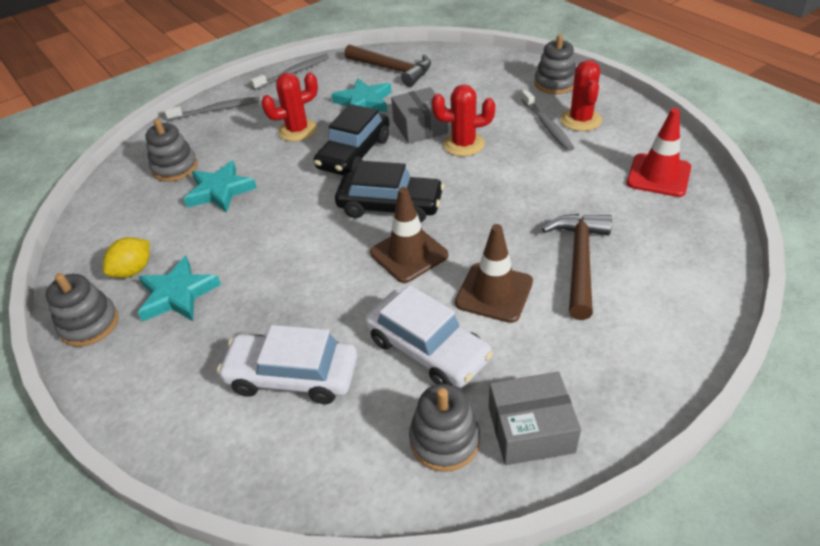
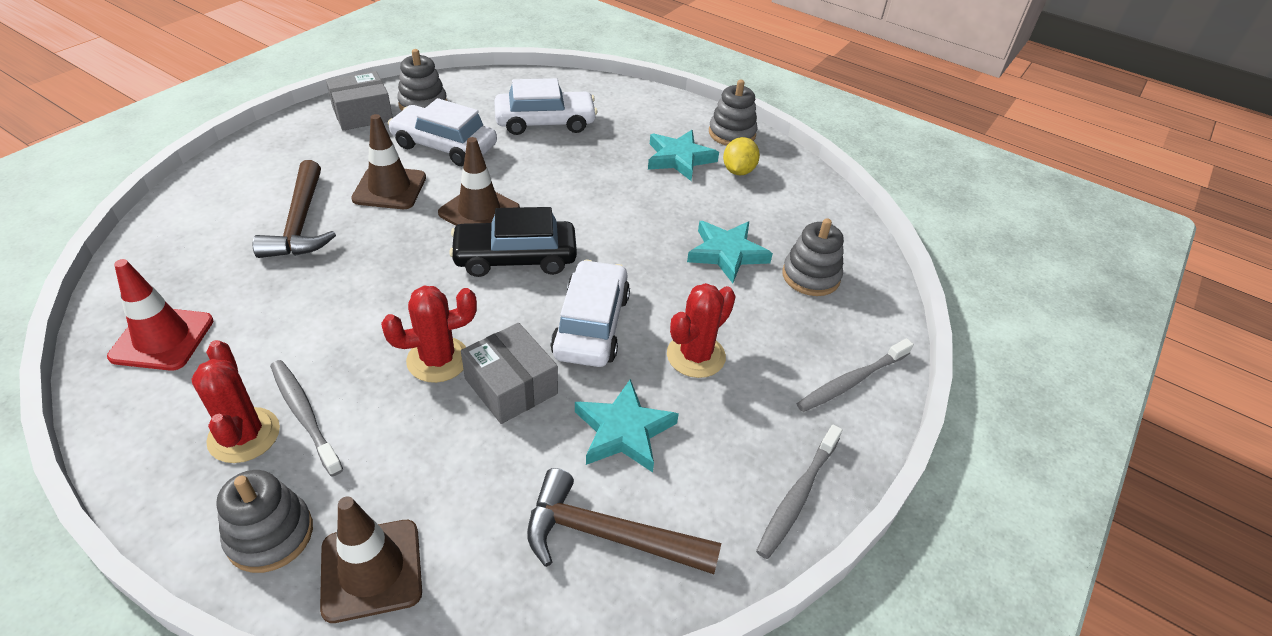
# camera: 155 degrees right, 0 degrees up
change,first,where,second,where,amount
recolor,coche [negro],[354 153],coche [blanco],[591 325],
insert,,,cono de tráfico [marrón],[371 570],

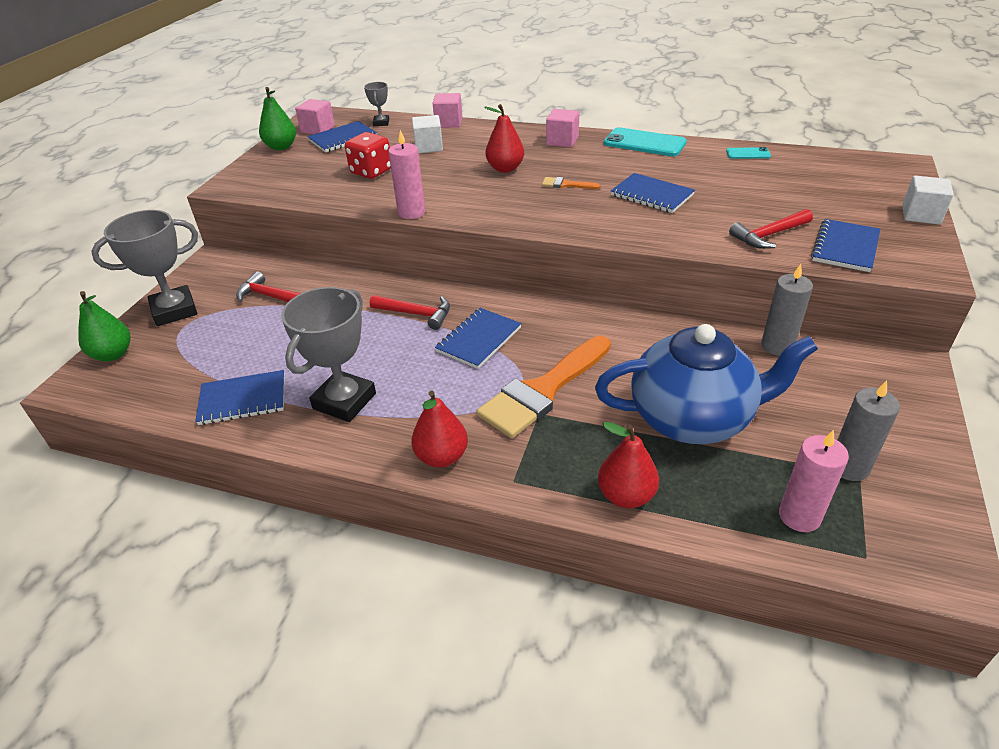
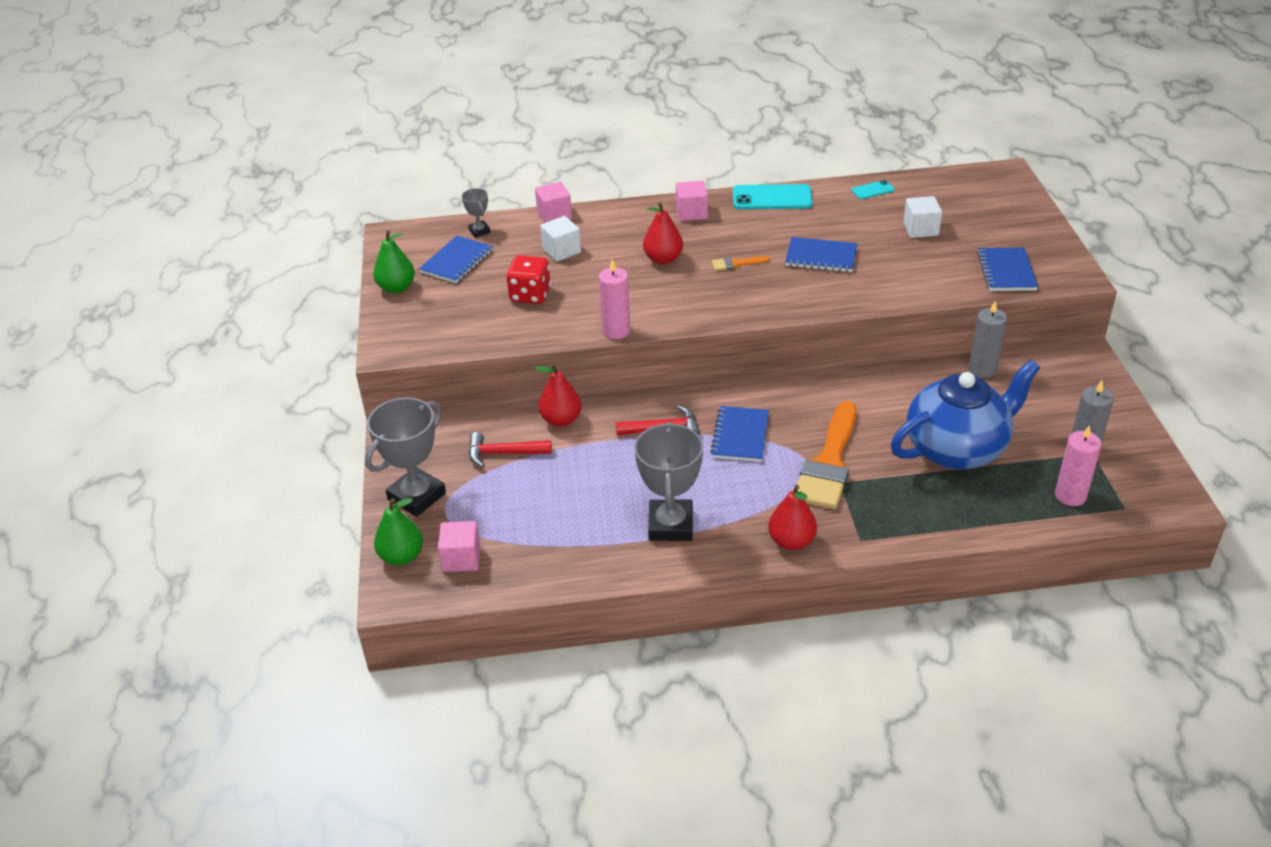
# camera: 25 degrees left, 0 degrees up
change,first,where,second,where,amount
delete,cuaderno [azul],[243 399],,,
move,cubo [rosa],[318 129],,[461 558],
move,pera [rojo],[626 495],,[561 420],
delete,martillo [rojo],[769 235],,,
move,cubo [blanco],[921 215],,[920 229],

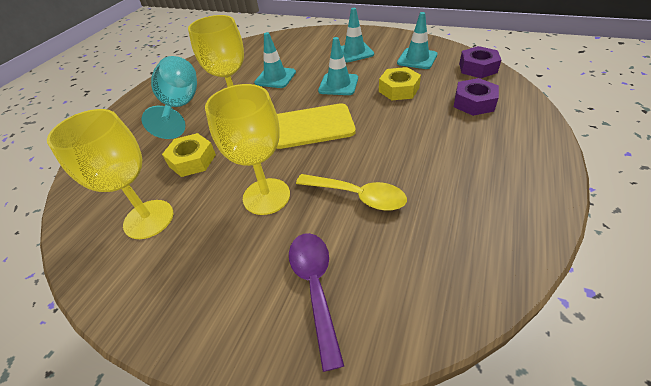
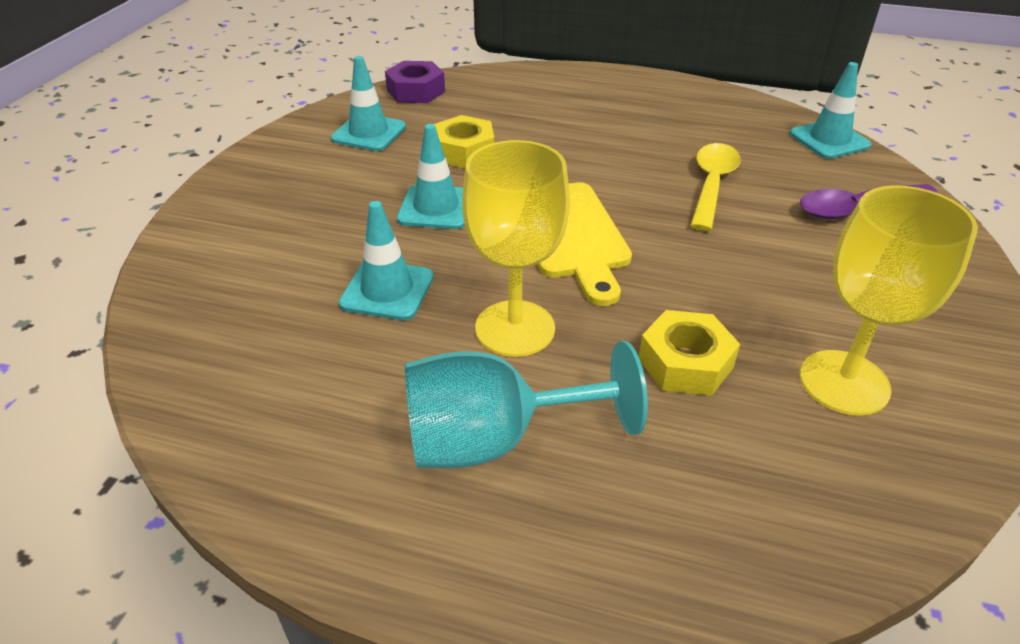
# camera: 100 degrees left, 5 degrees down
change,first,where,second,where,amount
delete,copa [amarillo],[266 196],,,
move,cono de tráfico [turquesa],[354 52],,[829 140],
delete,tuerca [morado],[474 103],,,

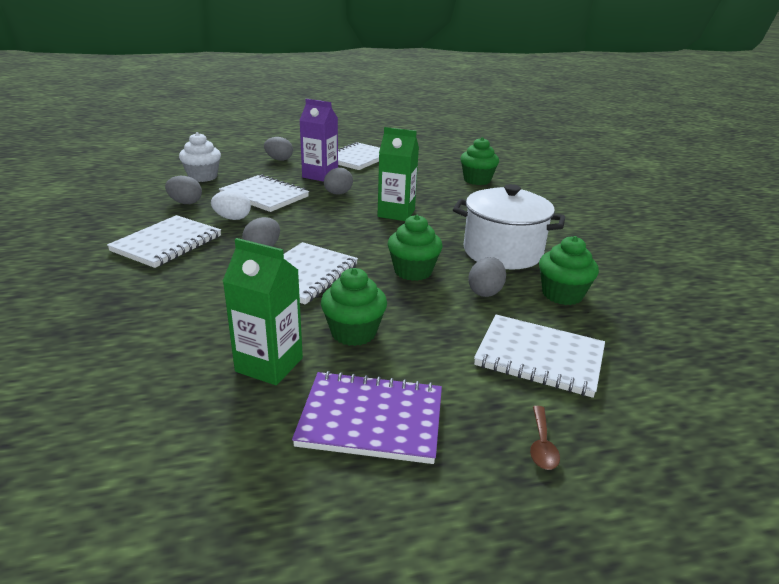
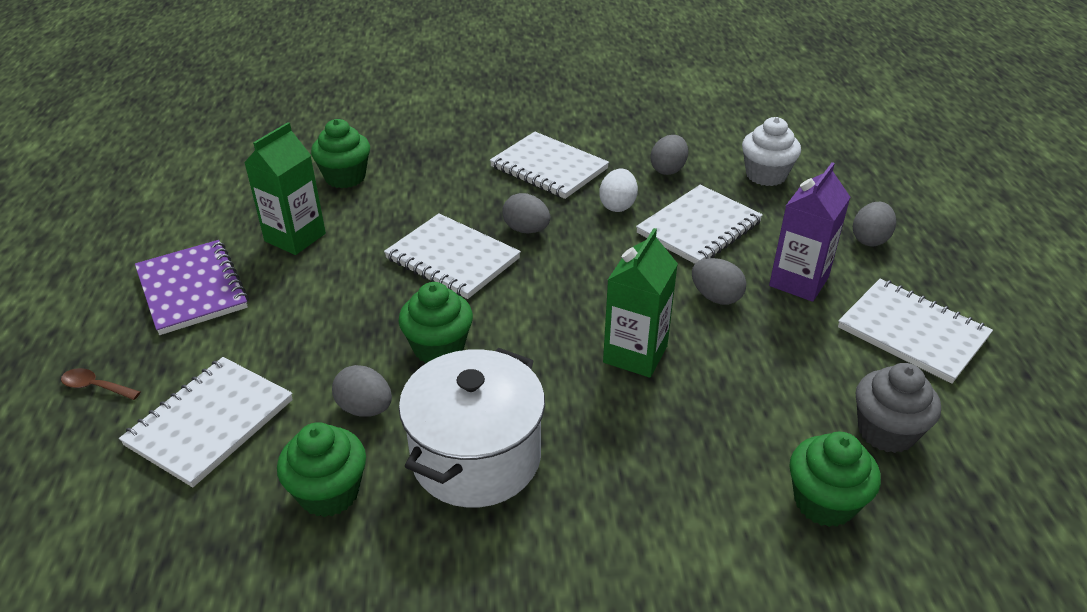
# camera: 100 degrees right, 10 degrees up
change,first,where,second,where,amount
rotate,cuaderno [morado],[371 419],,[192 289],45 degrees counterclockwise
move,magdalena [verde],[353 332],,[345 177],
insert,,,magdalena [gris],[886 431],

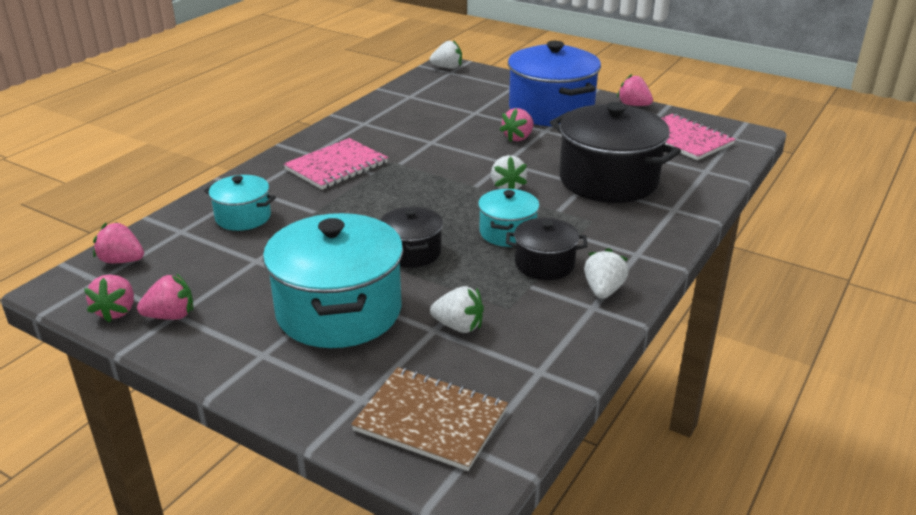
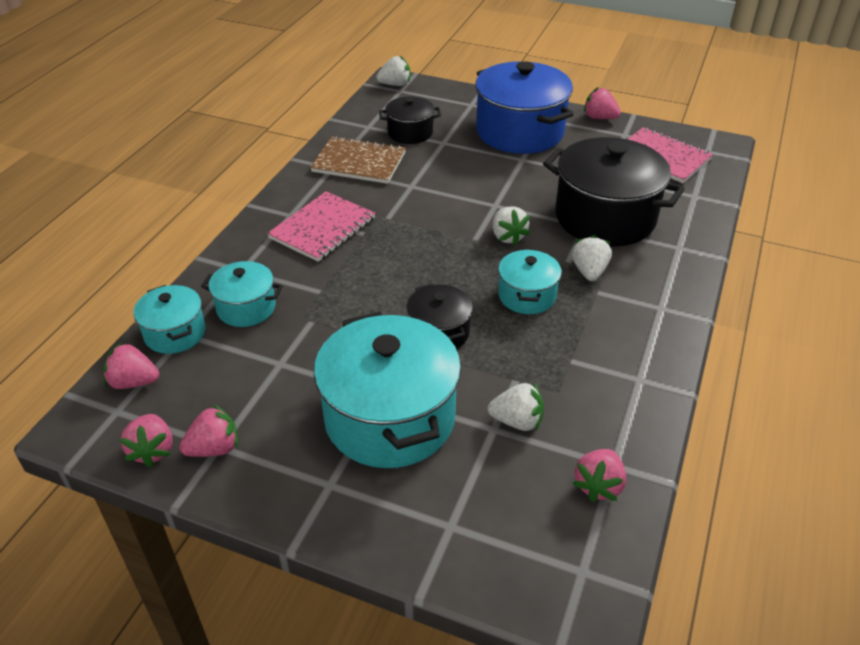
# camera: 10 degrees left, 10 degrees up
change,first,where,second,where,amount
move,cuaderno [marrón],[431 420],,[359 162],
move,fresa [rosa],[518 137],,[598 485],
move,olla [negro],[544 264],,[410 133],
move,fresa [blanco],[603 290],,[589 272],
insert,,,olla [turquesa],[175 333],

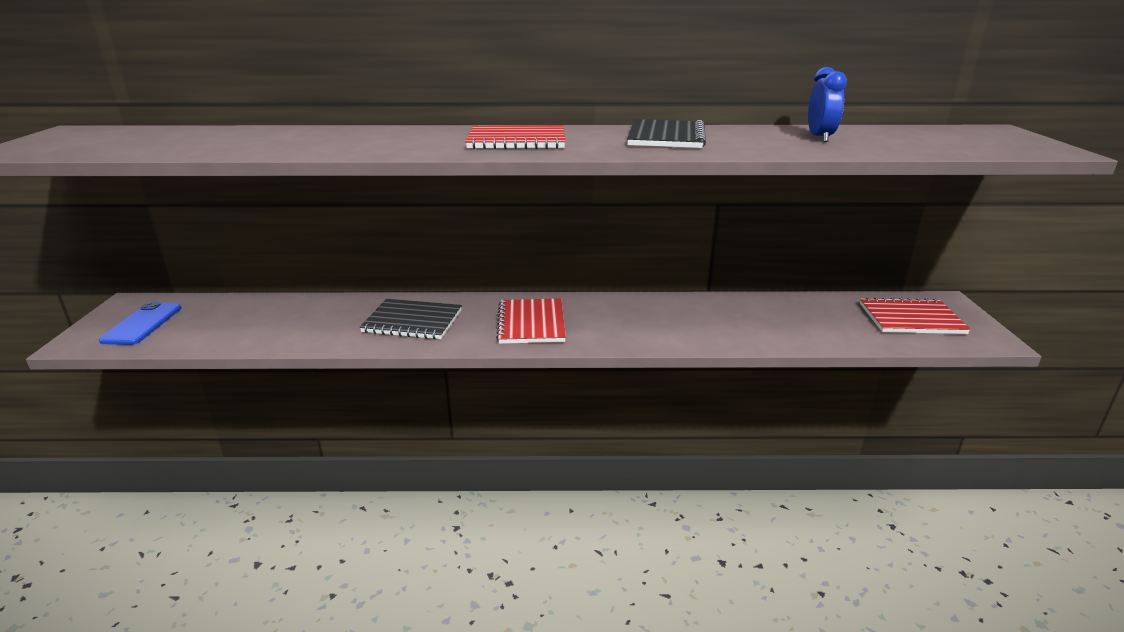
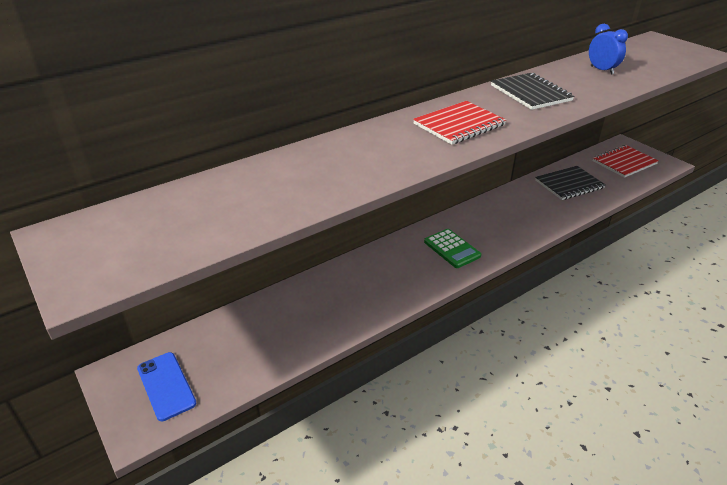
# camera: 35 degrees left, 10 degrees up
change,first,where,second,where,amount
move,cuaderno [negro],[412 321],,[569 184],
replace,cuaderno [rojo],[531 323],calculadora [verde],[452 249],

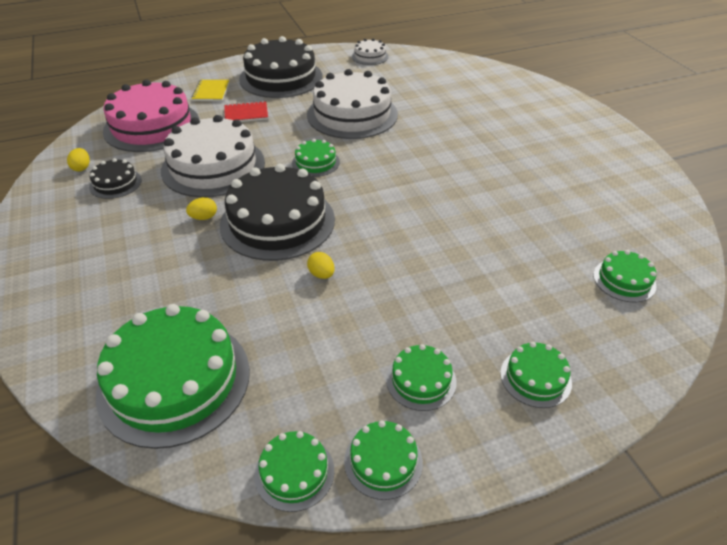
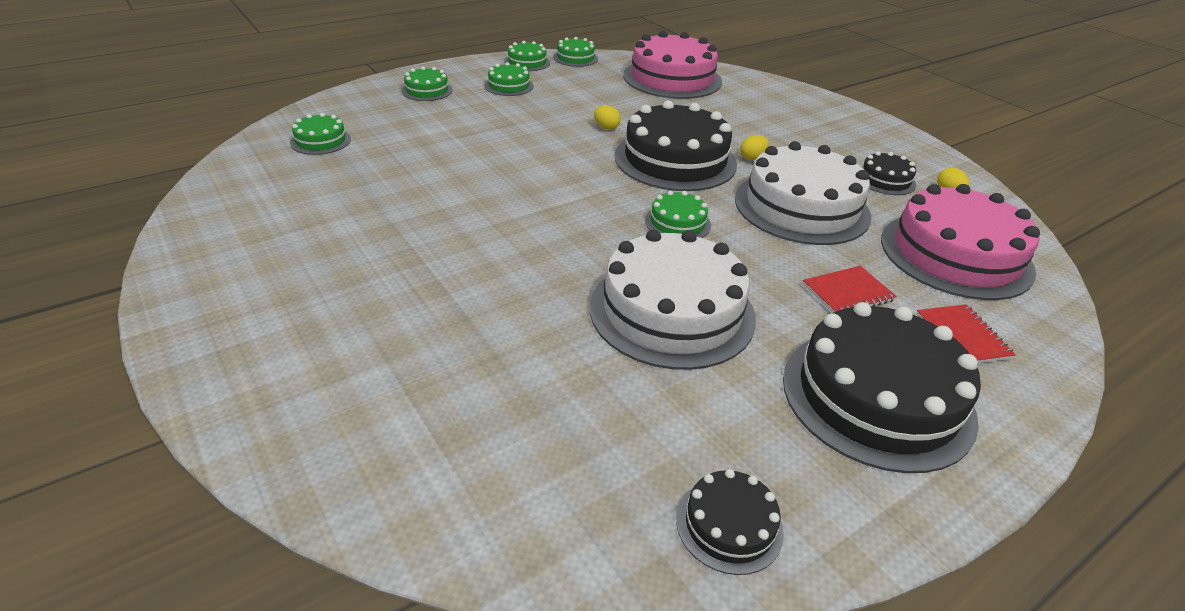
# camera: 165 degrees right, 5 degrees down
change,first,where,second,where,amount
recolor,tarta [verde],[174 380],tarta [rosa],[672 78],
recolor,cuaderno [amarillo],[211 92],cuaderno [rojo],[962 336],
recolor,tarta [blanco],[370 56],tarta [negro],[729 525],

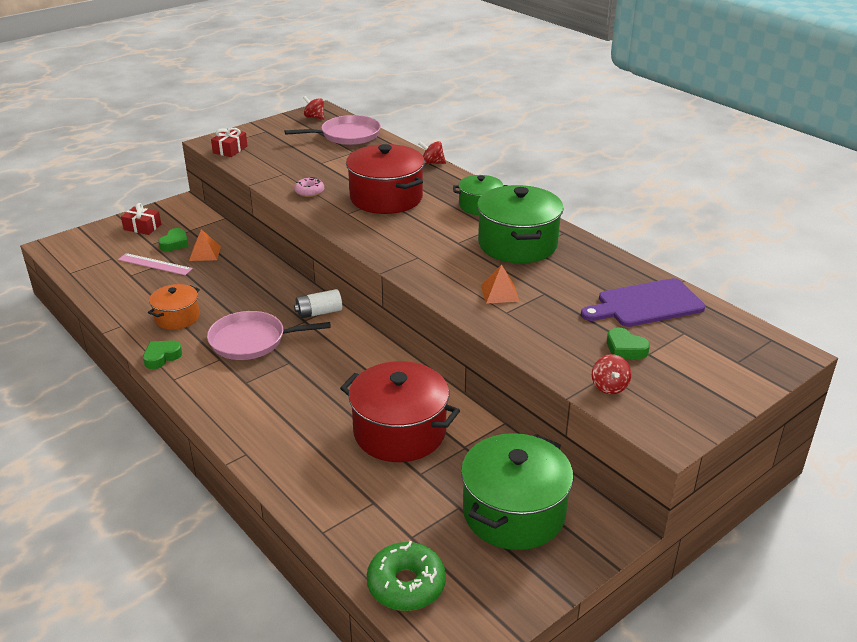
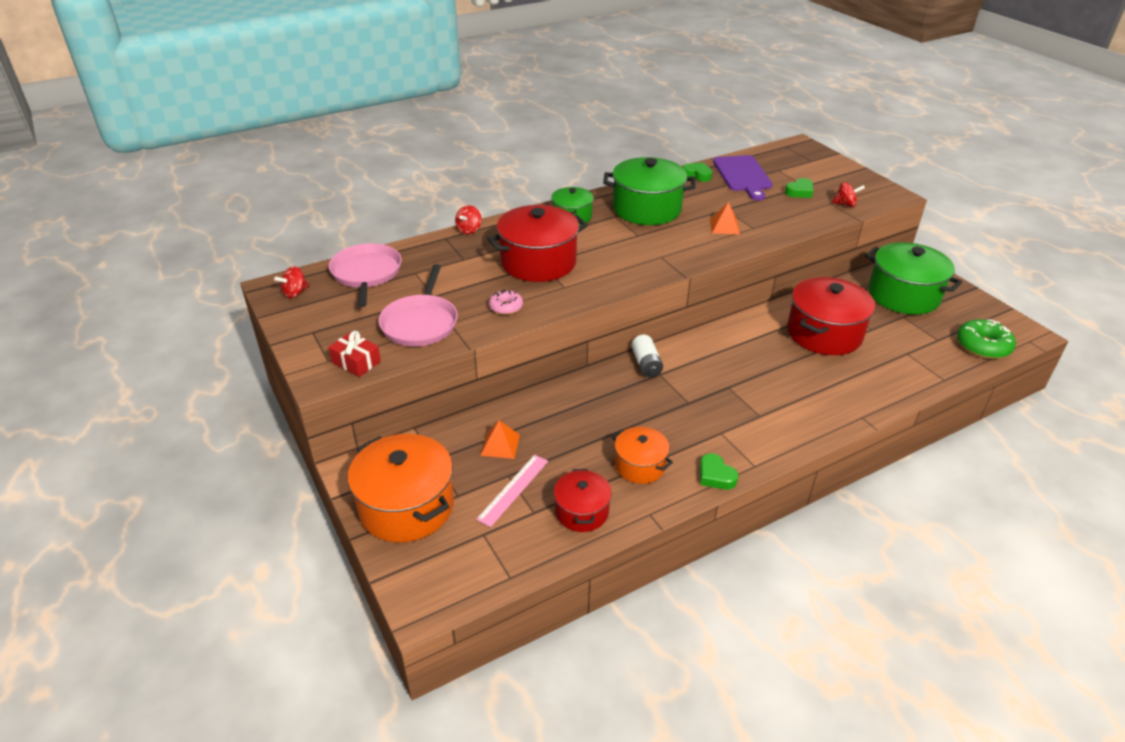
# camera: 80 degrees left, 5 degrees up
change,first,where,second,where,amount
replace,regalo [rojo],[142 227],olla [naranja],[406 506],
move,corazón [verde],[175 243],,[697 175],
move,sartén [rosa],[252 341],,[420 323],
insert,,,olla [rojo],[582 512],

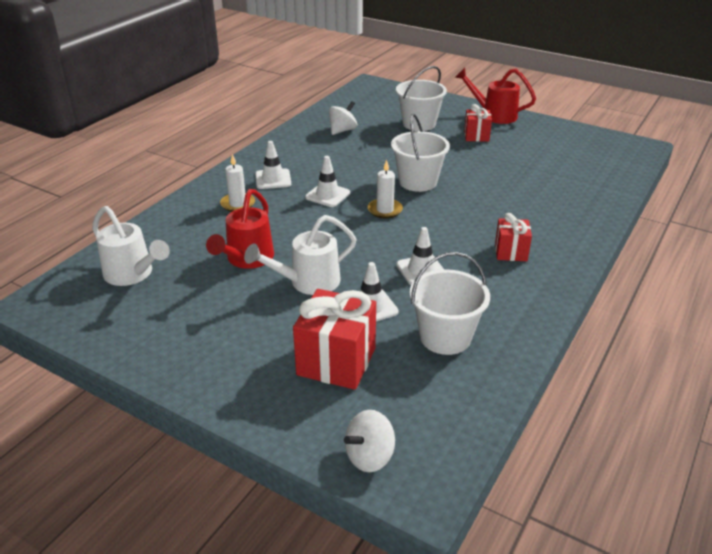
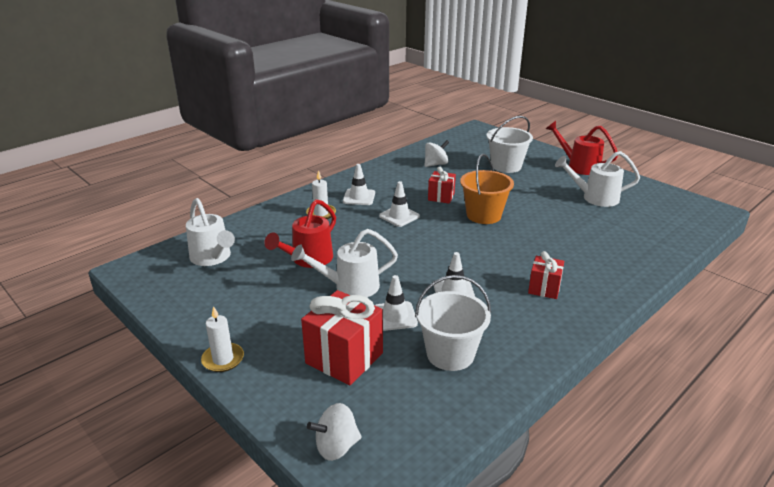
# camera: 15 degrees right, 5 degrees down
change,first,where,second,where,amount
move,vela [blanco],[385 210],,[223 359],
recolor,balde [blanco],[418 182],balde [naranja],[483 215],
move,regalo [rojo],[476 136],,[441 197],
insert,,,regadera [blanco],[594 198],

